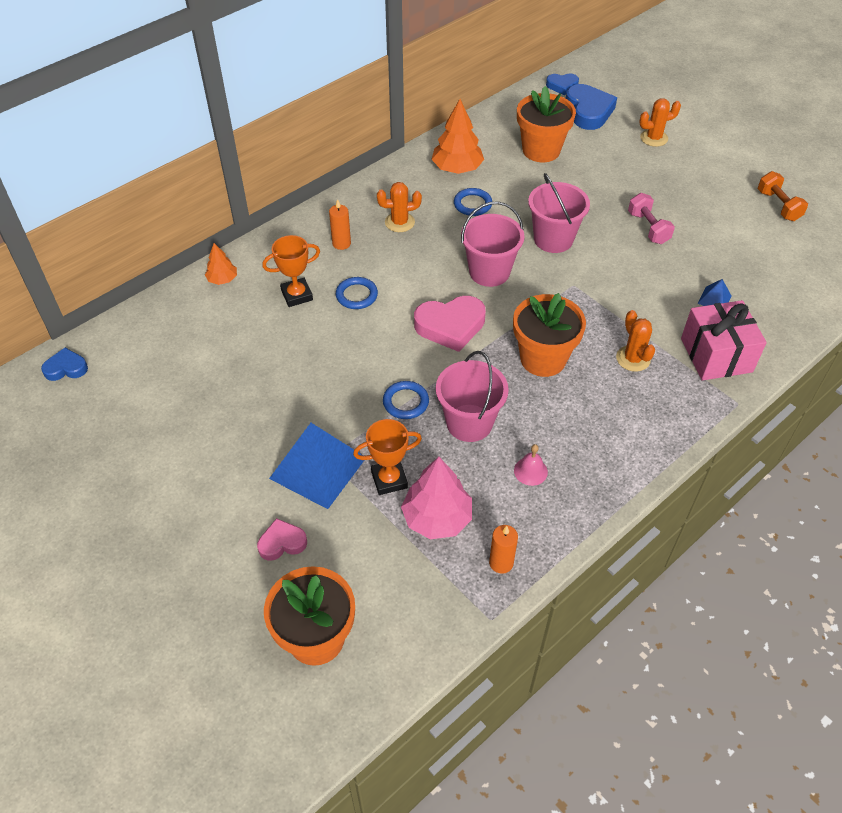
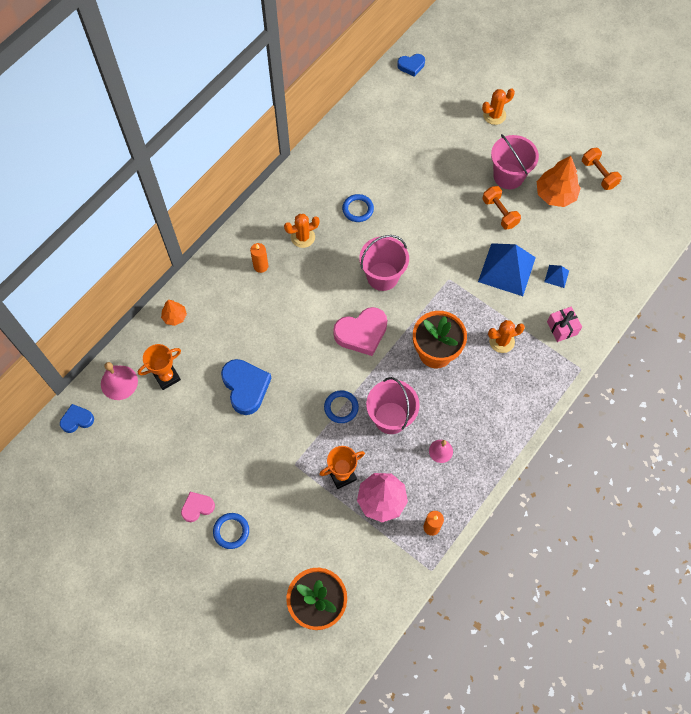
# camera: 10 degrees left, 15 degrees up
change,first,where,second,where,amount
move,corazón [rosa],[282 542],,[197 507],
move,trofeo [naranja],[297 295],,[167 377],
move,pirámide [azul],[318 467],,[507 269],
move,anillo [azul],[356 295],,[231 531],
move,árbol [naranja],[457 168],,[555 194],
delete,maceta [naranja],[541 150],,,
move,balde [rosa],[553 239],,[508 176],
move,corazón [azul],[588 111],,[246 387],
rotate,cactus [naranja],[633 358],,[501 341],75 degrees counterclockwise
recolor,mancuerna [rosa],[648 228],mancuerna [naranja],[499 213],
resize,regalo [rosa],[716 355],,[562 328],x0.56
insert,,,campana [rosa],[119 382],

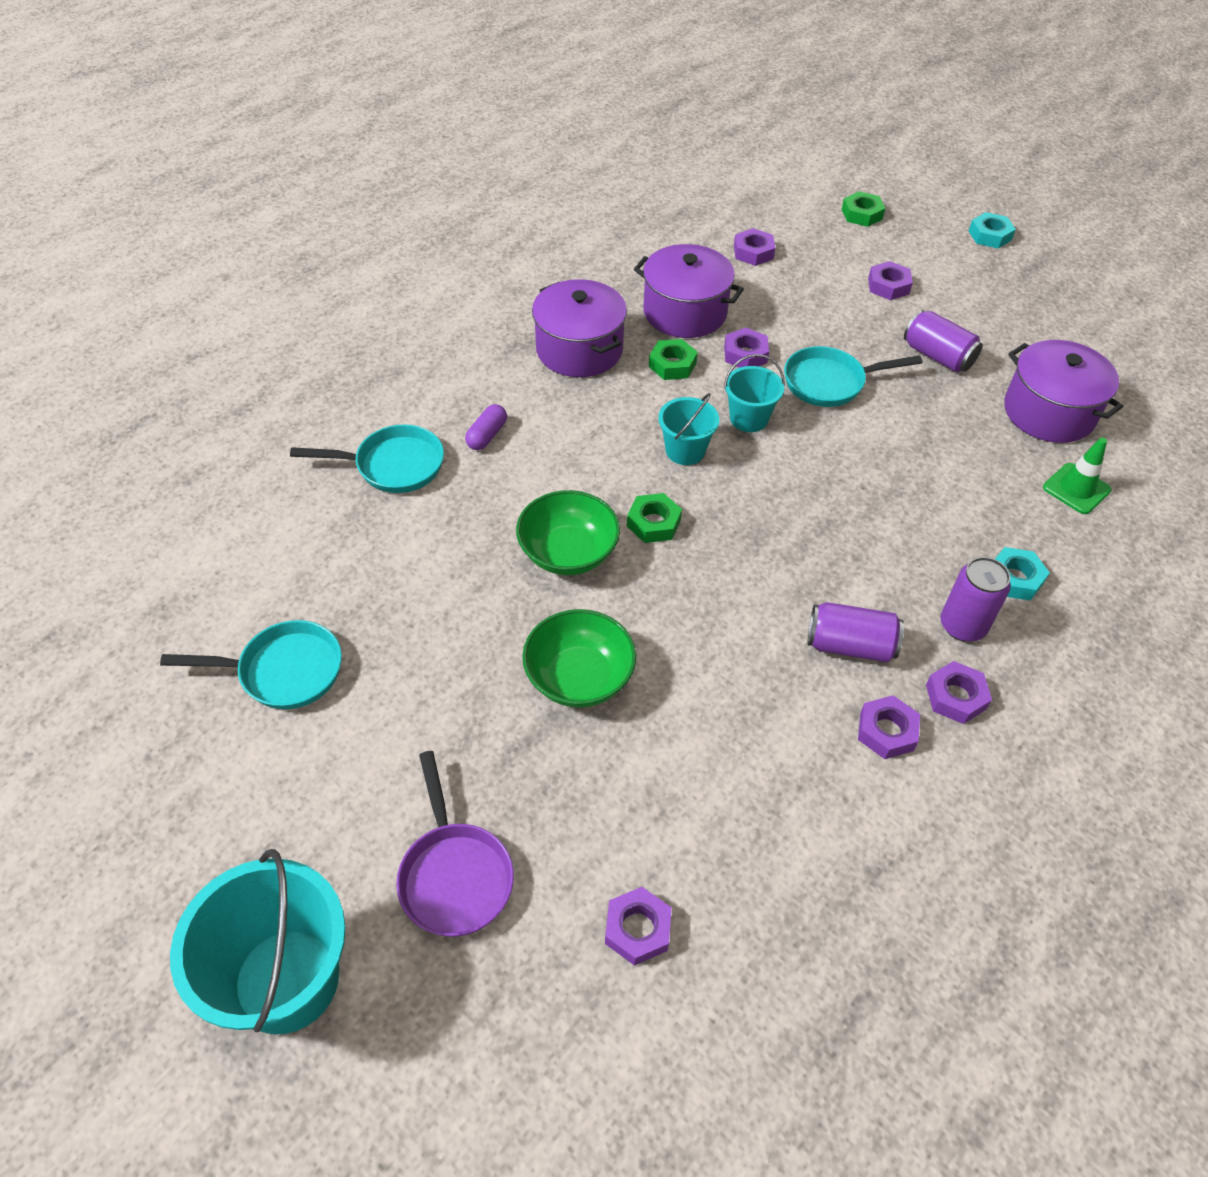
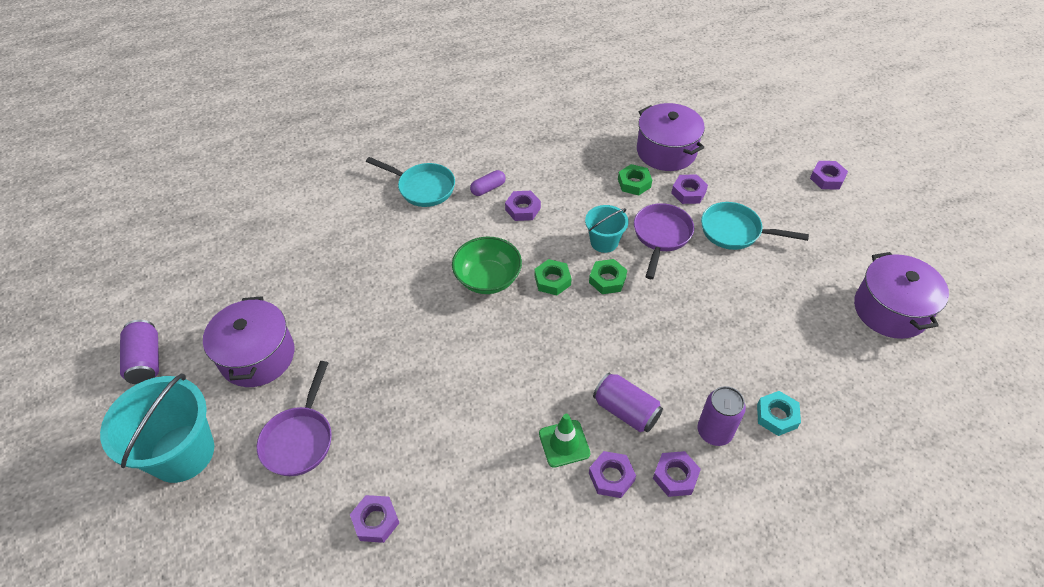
# camera: 30 degrees right, 0 degrees up
change,first,where,second,where,amount
delete,sartén [turquesa],[283 671],,,
delete,cuenco [verde],[579 677],,,
move,olla [morado],[579 349],,[257 356],
replace,balde [turquesa],[748 418],sartén [morado],[661 236],
move,tuerca [morado],[753 252],,[522 209],
move,tuerca [verde],[861 214],,[607 280],
move,lata [morado],[937 356],,[146 361],
delete,tuerca [turquesa],[990 235],,,
move,cono de tráfico [verde],[1076 489],,[564 443],

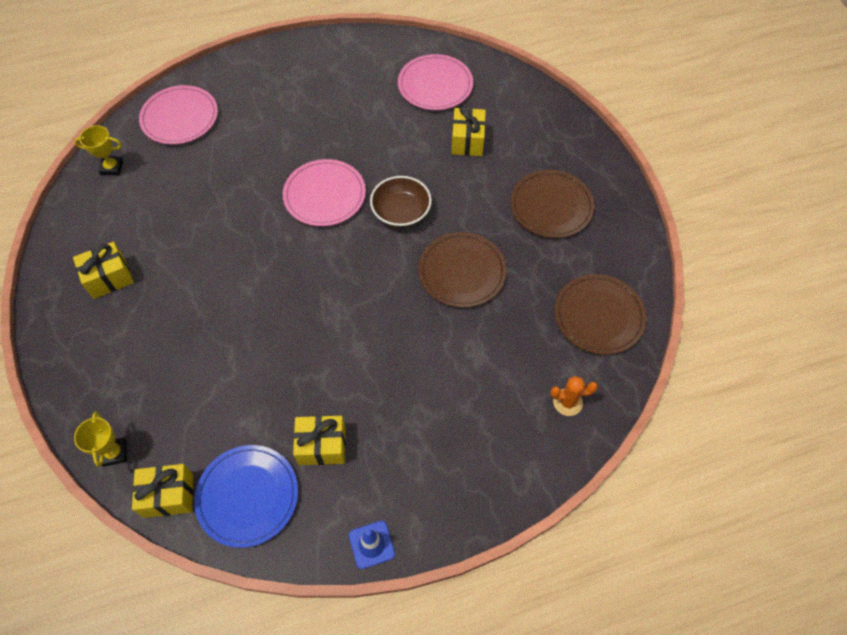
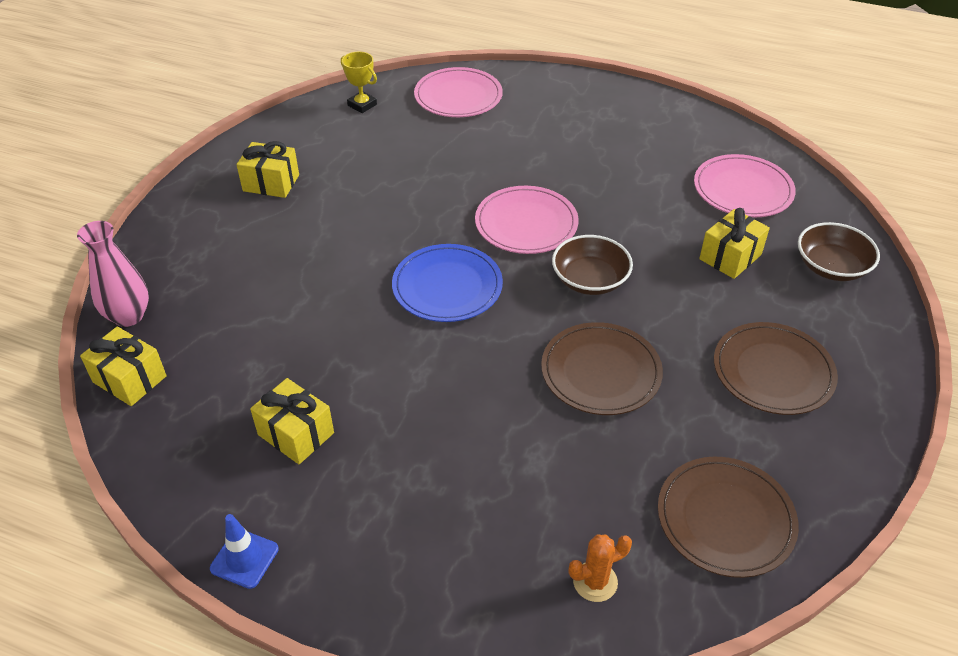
# camera: 40 degrees right, 15 degrees down
change,first,where,second,where,amount
replace,trofeo [amarillo],[114 453],florero [rosa],[128 316],
move,plato [azul],[248 496],,[447 286],
rotate,cactus [naranja],[567 402],,[595 581],60 degrees counterclockwise
insert,,,cuenco [marrón],[831 267],

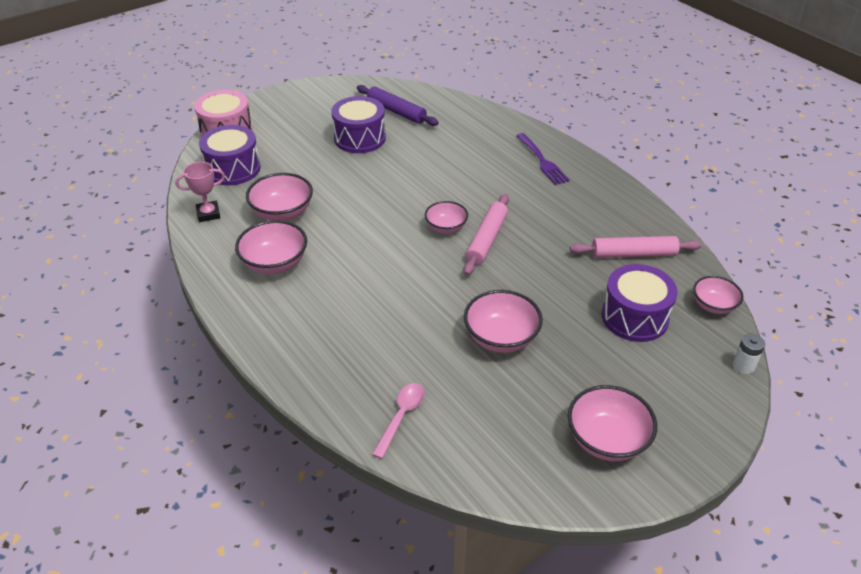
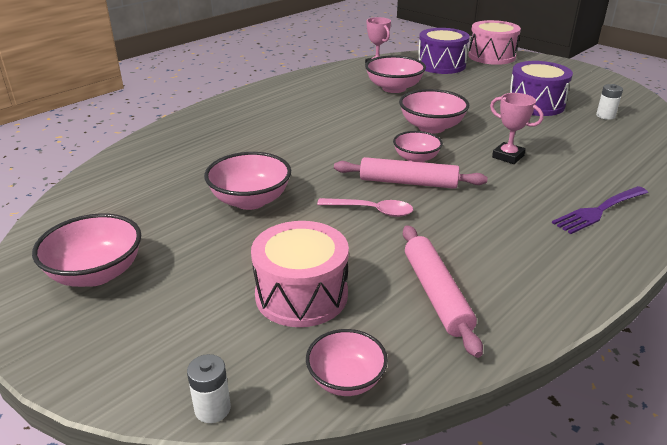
# camera: 80 degrees right, 10 degrees down
change,first,where,second,where,amount
move,cuenco [rosa],[275 263],,[431 127],
replace,rodillo [morado],[396 111],pila [blanco],[605 116],
move,cuchara [rosa],[401 417],,[371 211],
recolor,tambor [morado],[634 317],tambor [rosa],[301 295],
insert,,,trofeo [rosa],[508 156],

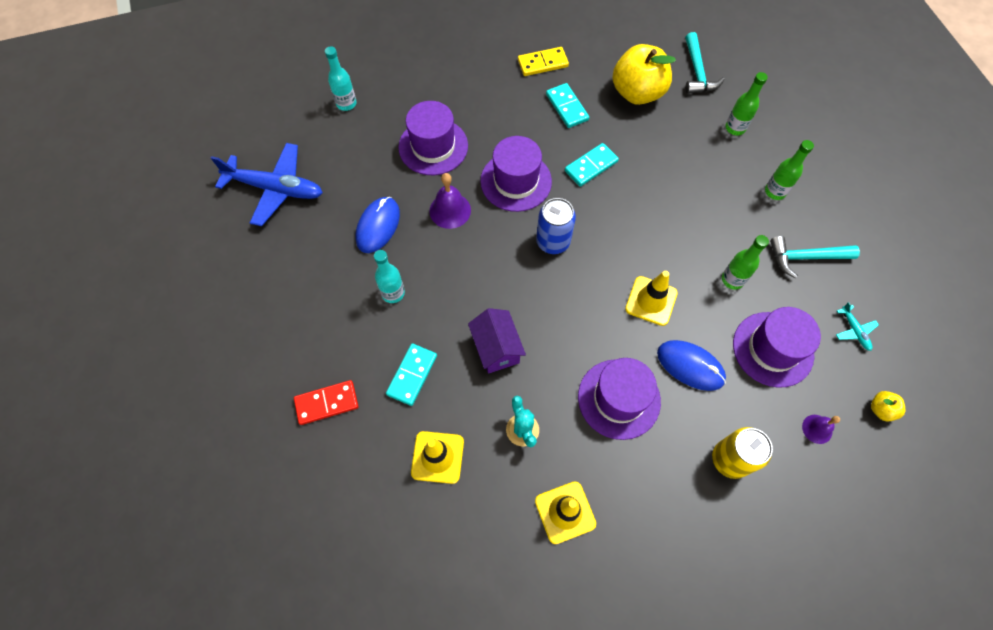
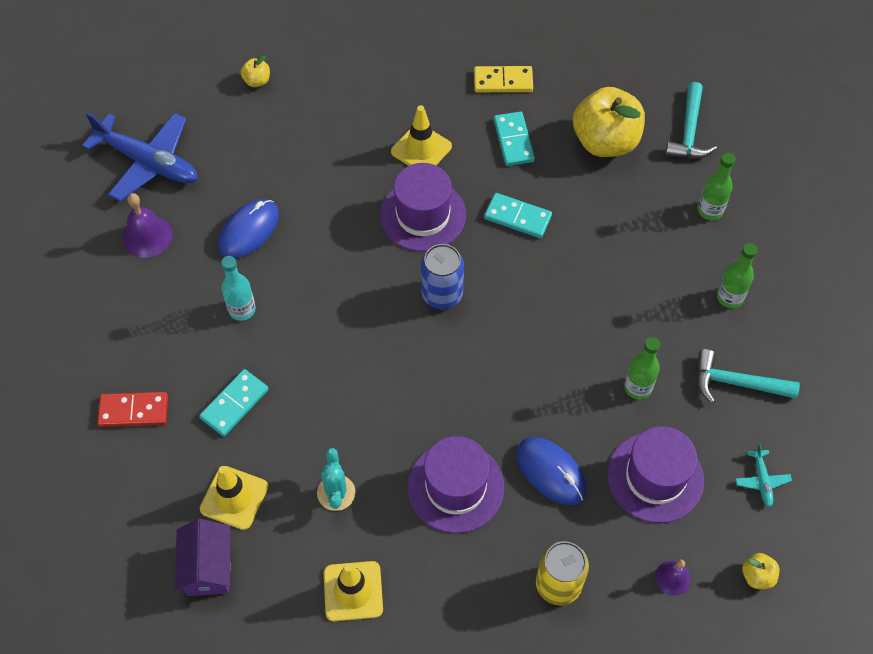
# camera: 15 degrees right, 5 degrees down
change,first,where,second,where,amount
replace,botella [turquesa],[346 104],manzana [amarillo],[257 81],
delete,sombrero [morado],[433 146],,,
move,campana [morado],[450 210],,[147 236],
move,casa [morado],[496 348],,[208 567],
rotate,ficha de dominó [turquesa],[591 166],,[517 217],45 degrees clockwise
move,cono de tráfico [amarillo],[651 301],,[421 149],

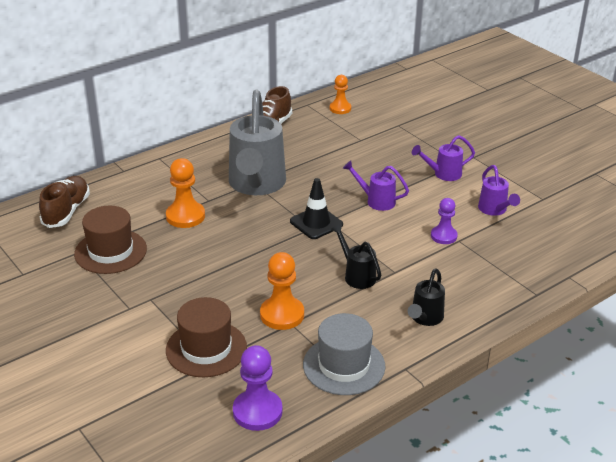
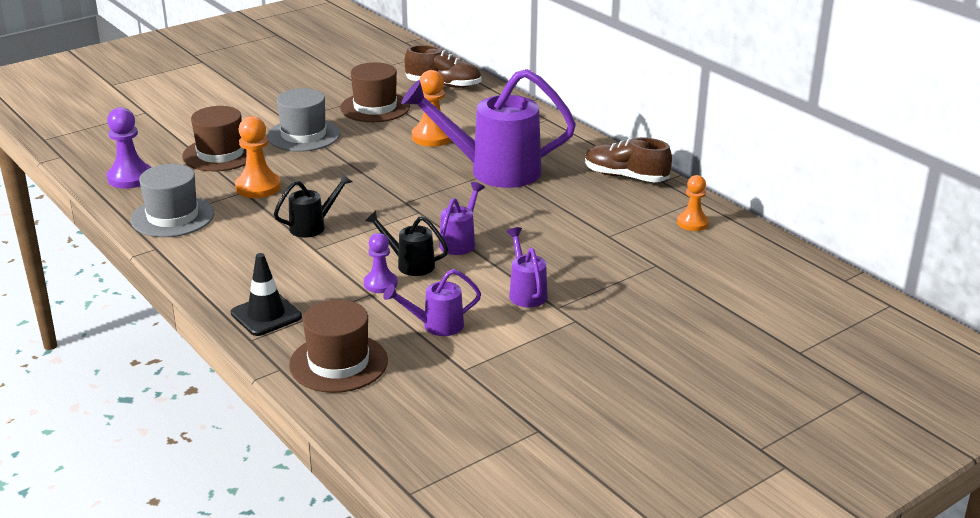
# camera: 90 degrees right, 5 degrees down
change,first,where,second,where,amount
recolor,regadera [gris],[256 185],regadera [morado],[492 171],
move,cono de tráfico [negro],[316 223],,[266 315],
move,regadera [negro],[425 319],,[409 264],
insert,,,sombrero [gris],[303 135],
insert,,,sombrero [marrón],[338 363],

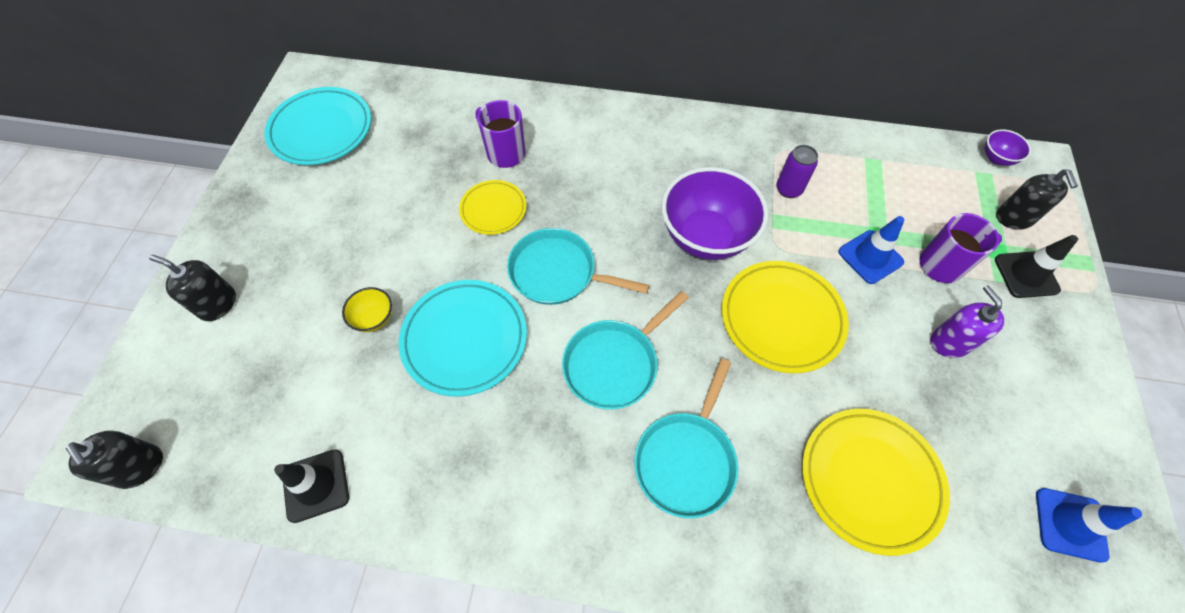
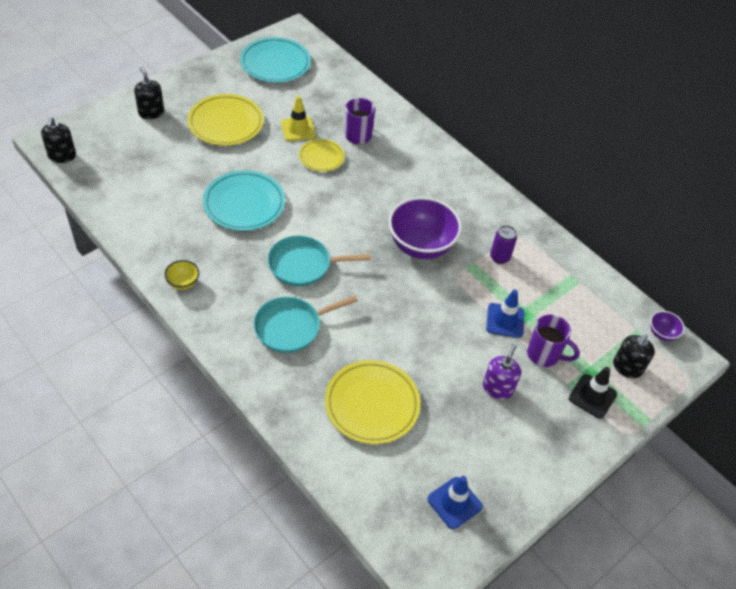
# camera: 35 degrees right, 10 degrees down
change,first,where,second,where,amount
delete,cono de tráfico [negro],[316 485],,,
move,cuenco [amarillo],[374 318],,[183 283],
delete,sartén [turquesa],[557 272],,,
move,plato [amarillo],[781 318],,[226 123],
insert,,,cono de tráfico [amarillo],[298 129],

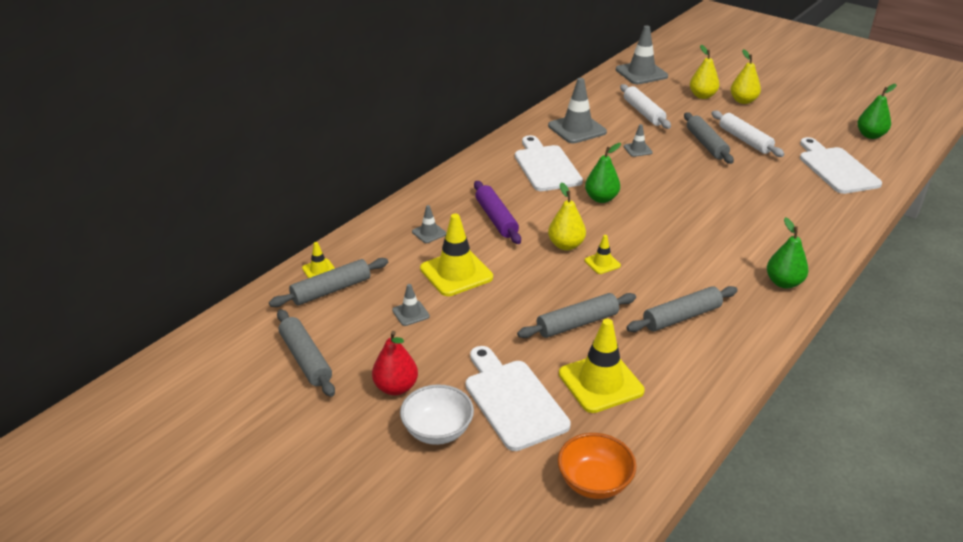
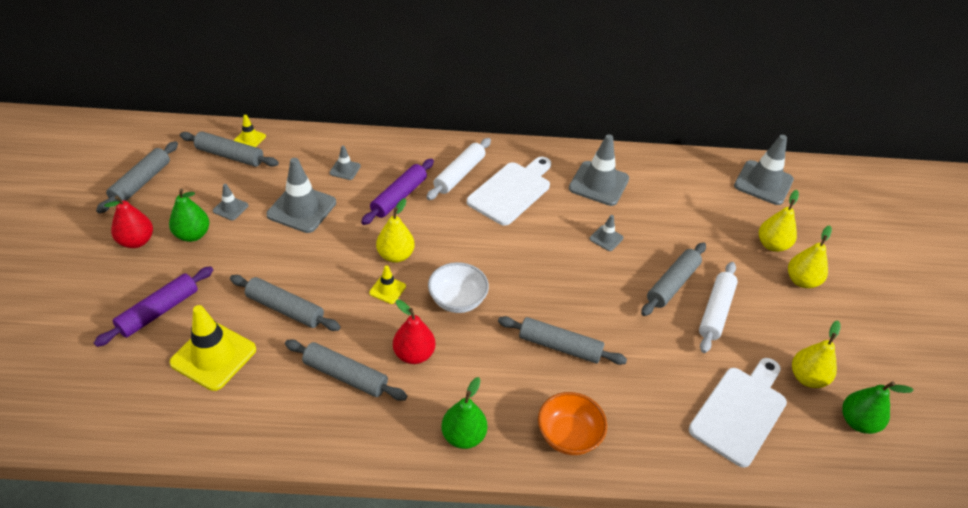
# camera: 50 degrees right, 10 degrees up
change,first,where,second,where,amount
move,cuenco [blanco],[437 430],,[457 300],
recolor,cono de tráfico [amarillo],[456 273],cono de tráfico [gris],[302 209],
replace,tabla de cortar [blanco],[513 400],rodillo [morado],[158 311],
move,cuenco [naranja],[594 482],,[568 435],
move,pera [verde],[601 198],,[192 235],
move,rodillo [blanco],[643 112],,[459 174],
insert,,,pera [rojo],[414 354],
insert,,,rodillo [gris],[560 346],
insert,,,pera [amarillo],[807 378],

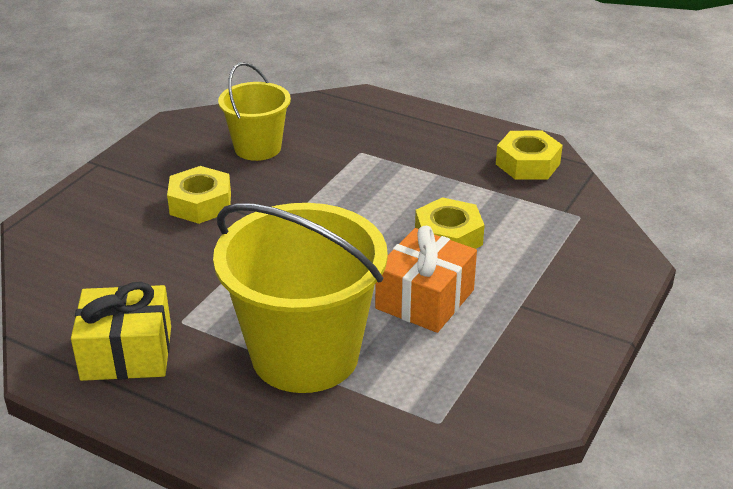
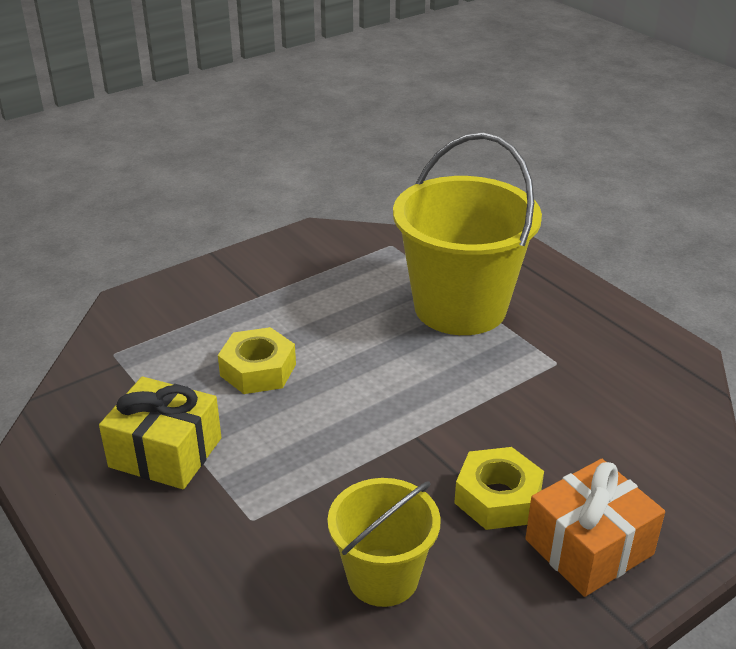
# camera: 155 degrees left, 0 degrees up
change,first,where,second,where,amount
move,regalo [amarillo],[127 353],,[165 452],
move,regalo [naranja],[425 299],,[589 547],
delete,tuerca [amarillo],[528 164],,,

